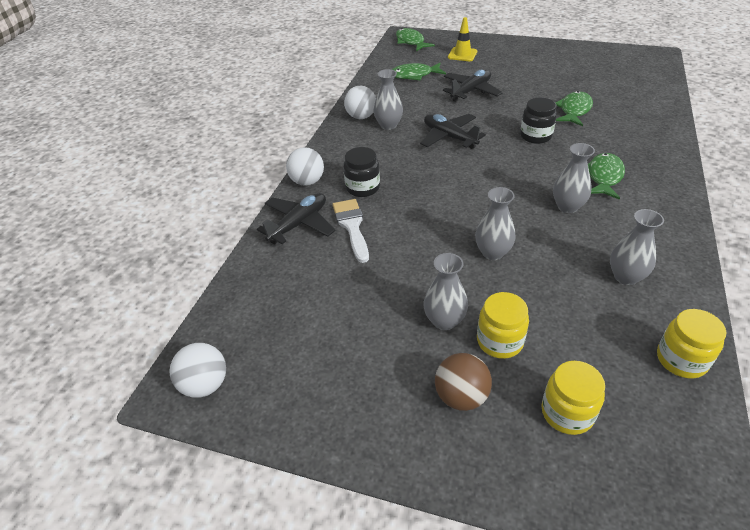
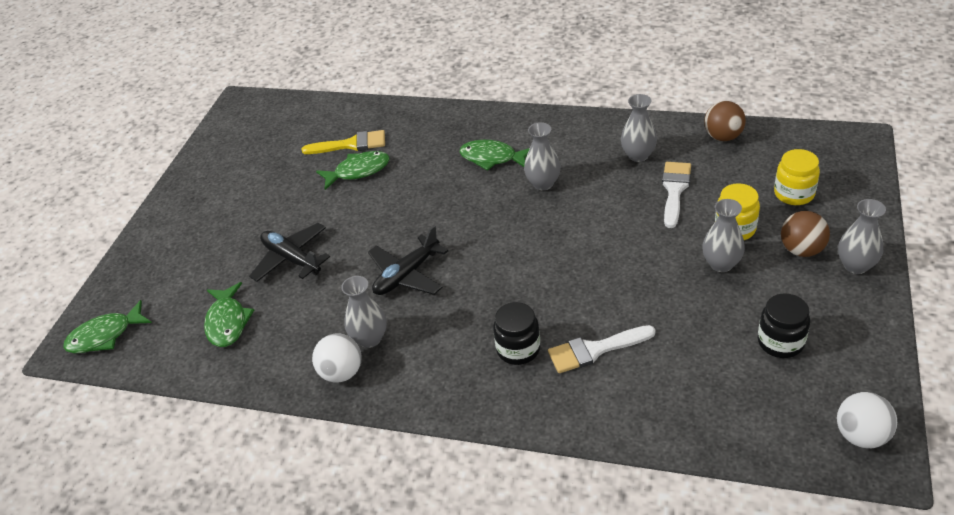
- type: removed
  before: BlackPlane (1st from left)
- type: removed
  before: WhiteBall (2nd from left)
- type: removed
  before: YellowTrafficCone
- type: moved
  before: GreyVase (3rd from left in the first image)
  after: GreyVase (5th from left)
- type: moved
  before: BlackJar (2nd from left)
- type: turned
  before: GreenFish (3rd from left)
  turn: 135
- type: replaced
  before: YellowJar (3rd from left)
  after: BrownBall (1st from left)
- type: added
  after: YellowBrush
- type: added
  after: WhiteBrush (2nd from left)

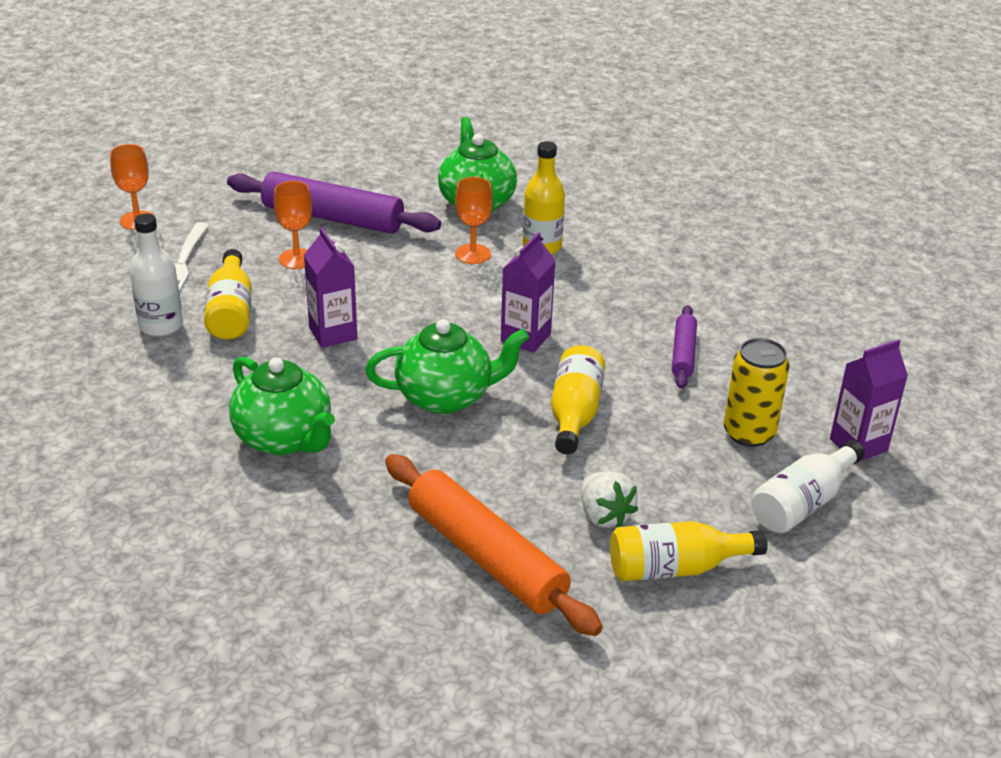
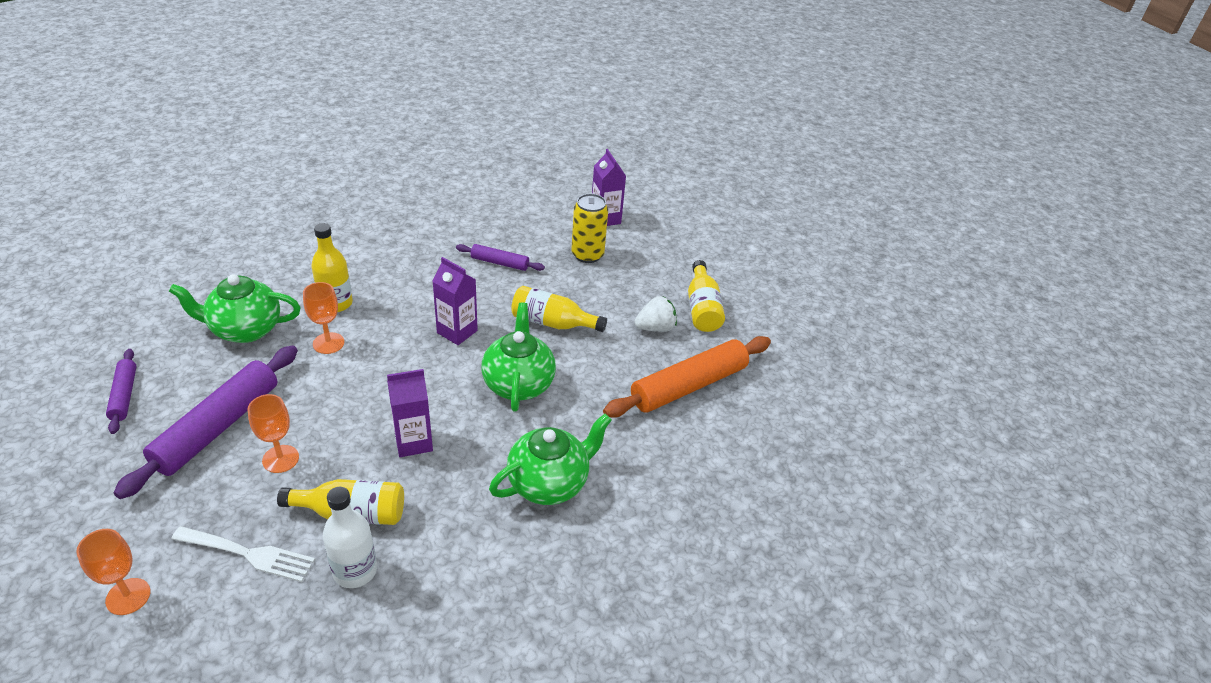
- type: removed
  before: WhiteBottle (2nd from left)
- type: added
  after: PurpleRollingPin (1st from left)

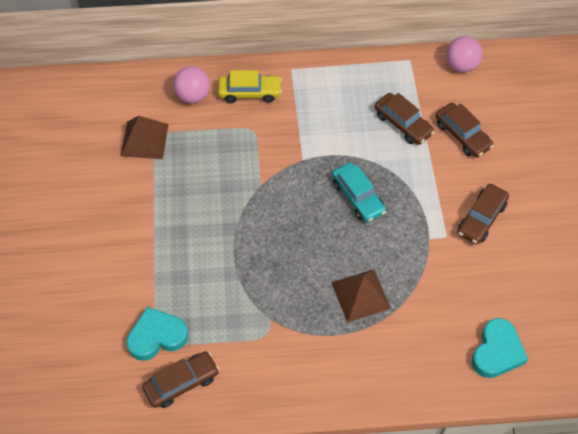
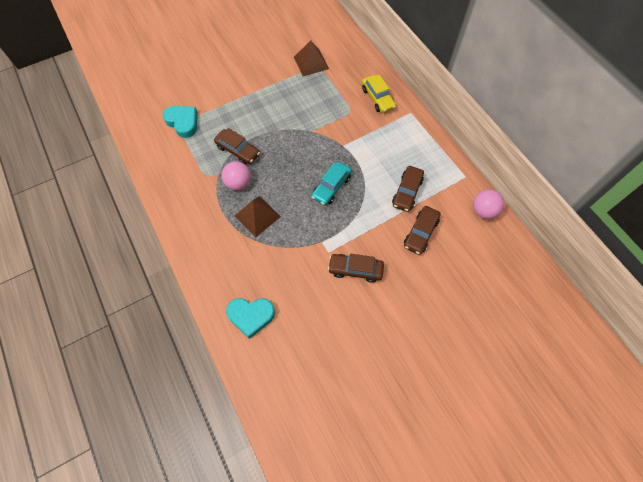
- type: moved
  before: BrownCar (1st from left)
- type: moved
  before: PinkBall (1st from left)

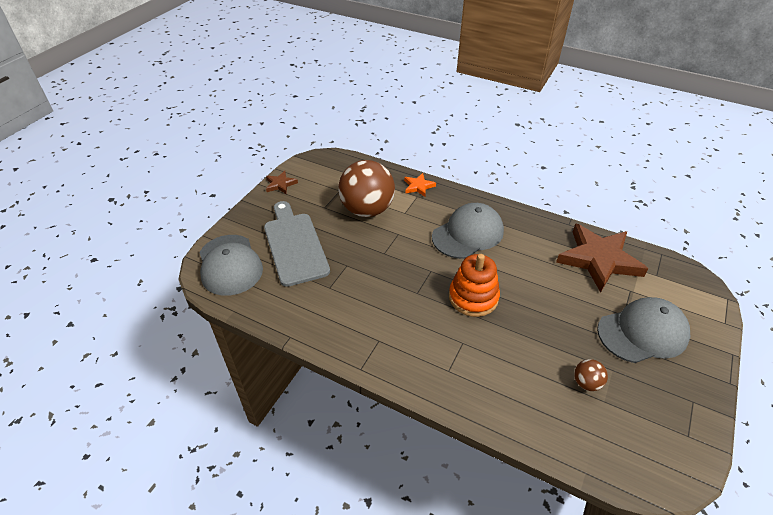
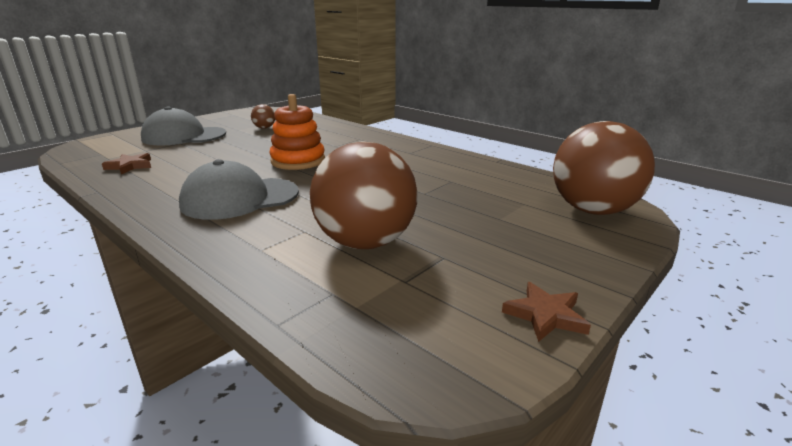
- type: replaced
  before: GreyCap (1st from left)
  after: BrownBall (3rd from left)
- type: removed
  before: GreyCuttingBoard
- type: removed
  before: OrangeStar
- type: resized
  before: BrownStar (2nd from left in the first image)
  scale: 0.45

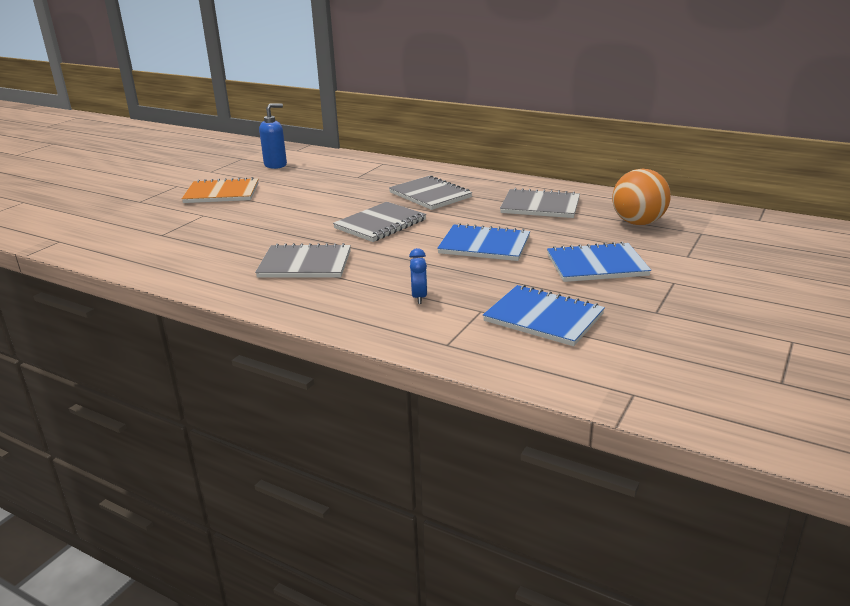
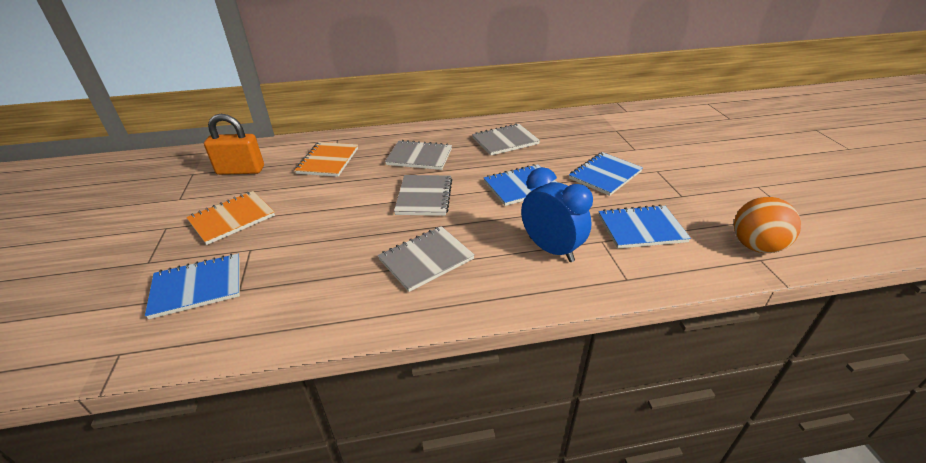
- type: replaced
  before: BlueSoapDispenser
  after: OrangePadlock
- type: resized
  before: BlueClock
  scale: 2.13
- type: moved
  before: OrangeBall
- type: added
  after: BlueNotebook (1st from left)
- type: added
  after: OrangeNotebook (2nd from left)

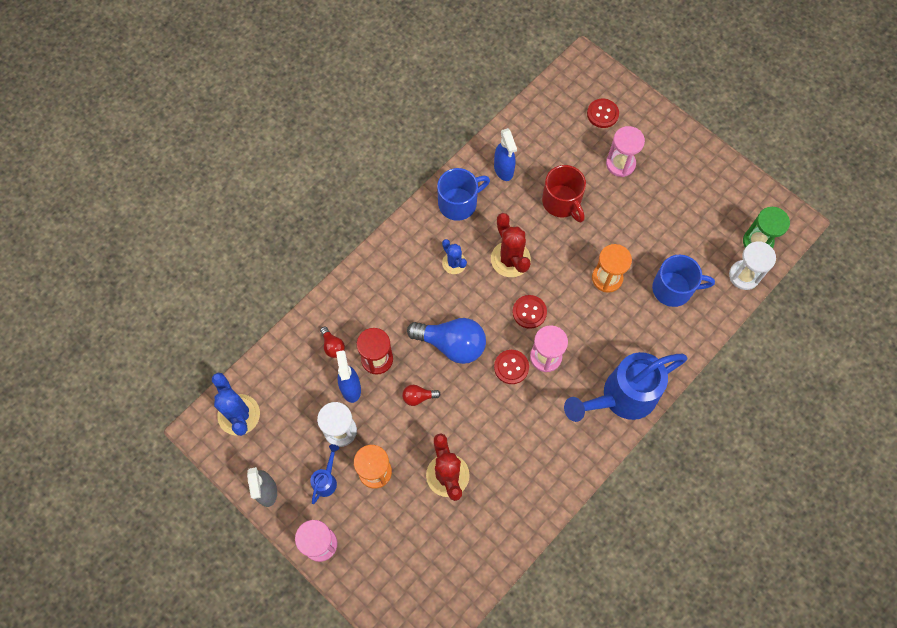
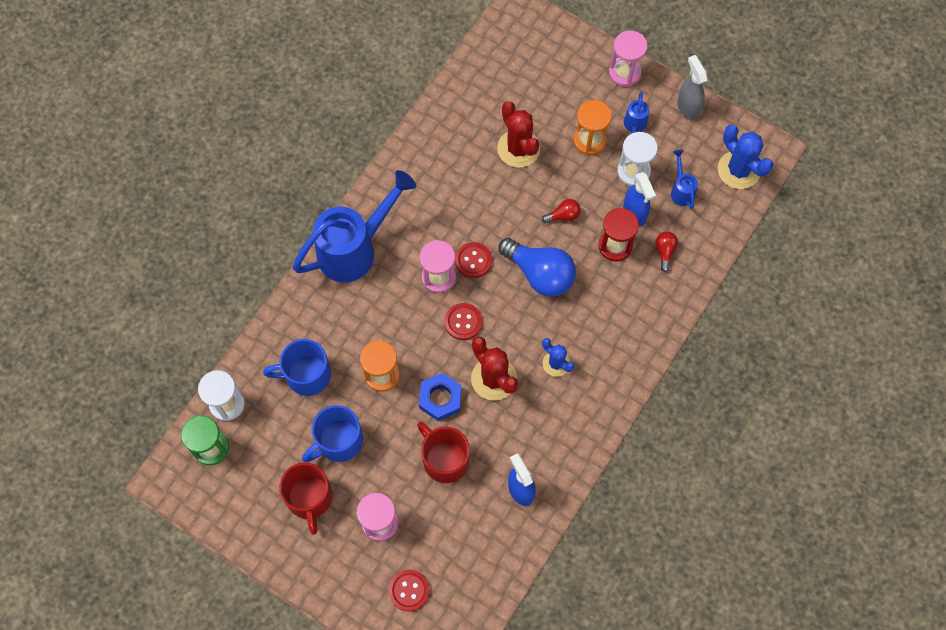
- type: turned
  before: RedLightBulb (1st from left in the first image)
  turn: 45
- type: turned
  before: BlueLightBulb
  turn: -150
- type: moved
  before: BlueMug (1st from left in the first image)
  after: BlueMug (2nd from left)
- type: added
  after: RedMug (1st from left)
- type: added
  after: BlueNut
- type: added
  after: BlueWateringCan (3rd from left)

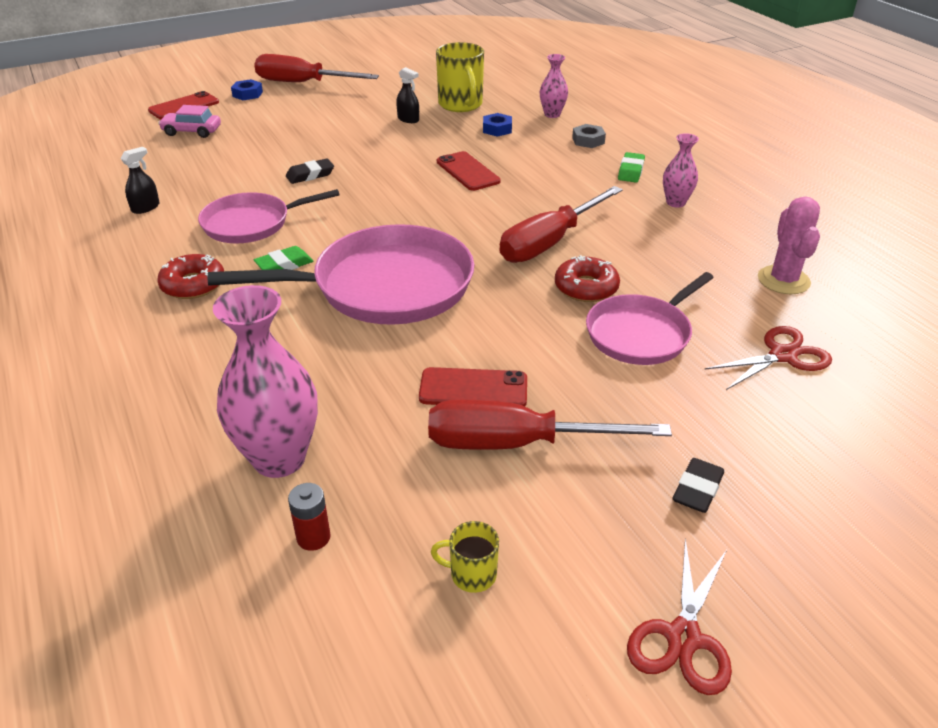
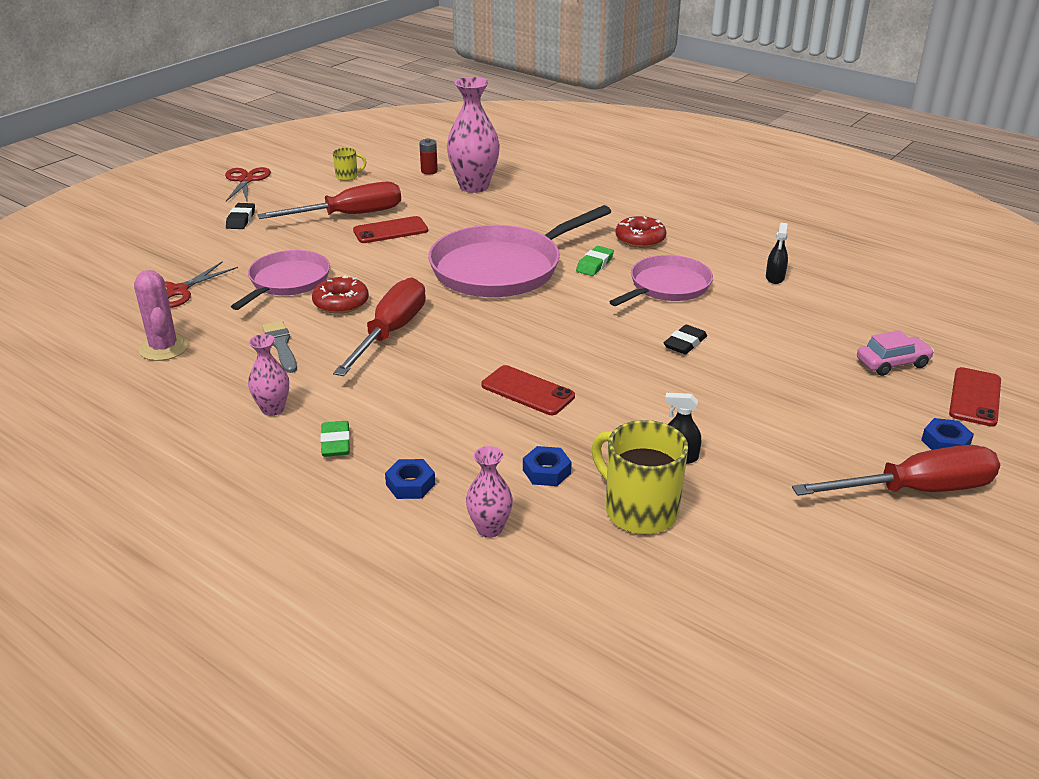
- type: recoloured
  before: GreyNut
  after: BlueNut (1st from left)
- type: added
  after: GreyBrush

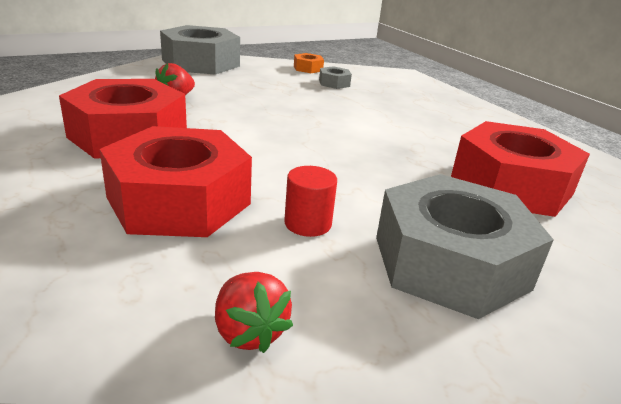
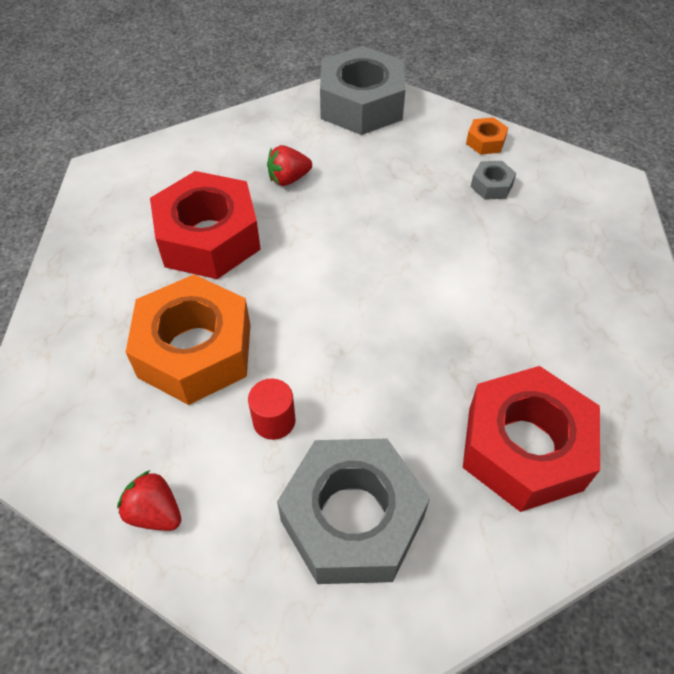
- type: recoloured
  before: RedNut (2nd from left)
  after: OrangeNut (1st from left)
- type: turned
  before: RedStrawberry (2nd from left in the first image)
  turn: 120

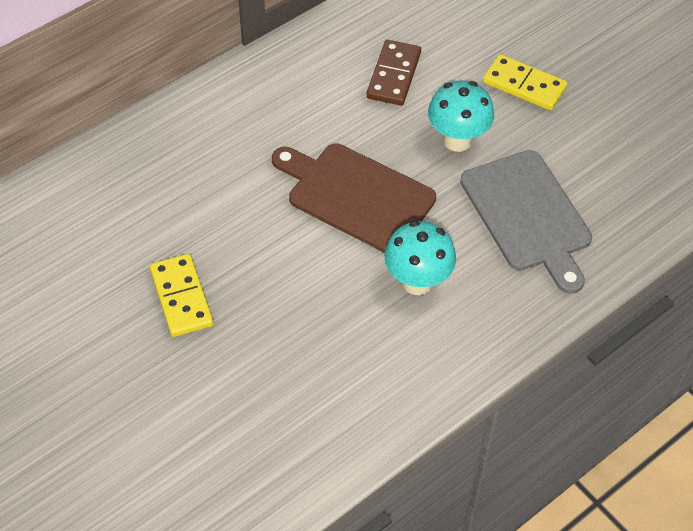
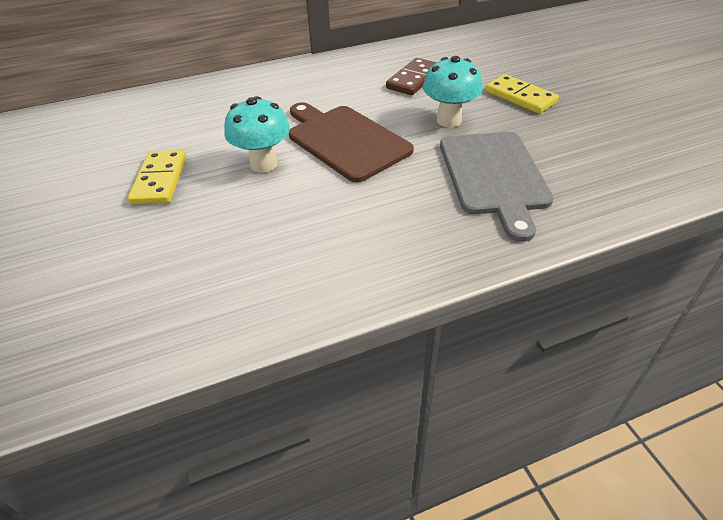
- type: moved
  before: TurquoiseMushroom (1st from left)

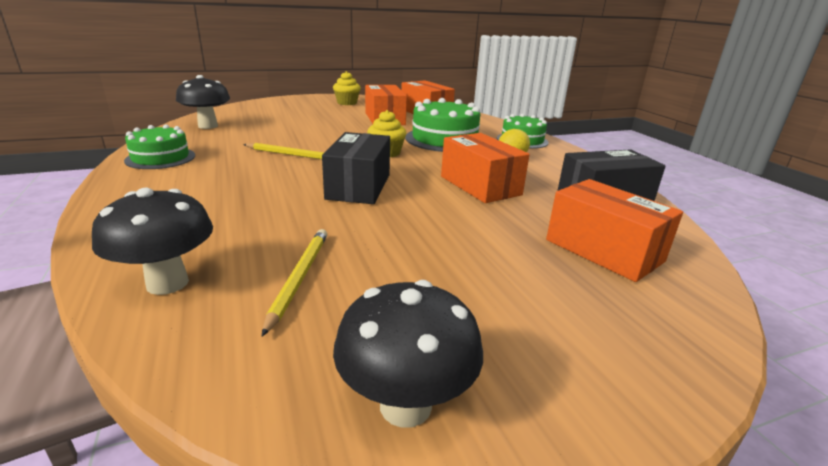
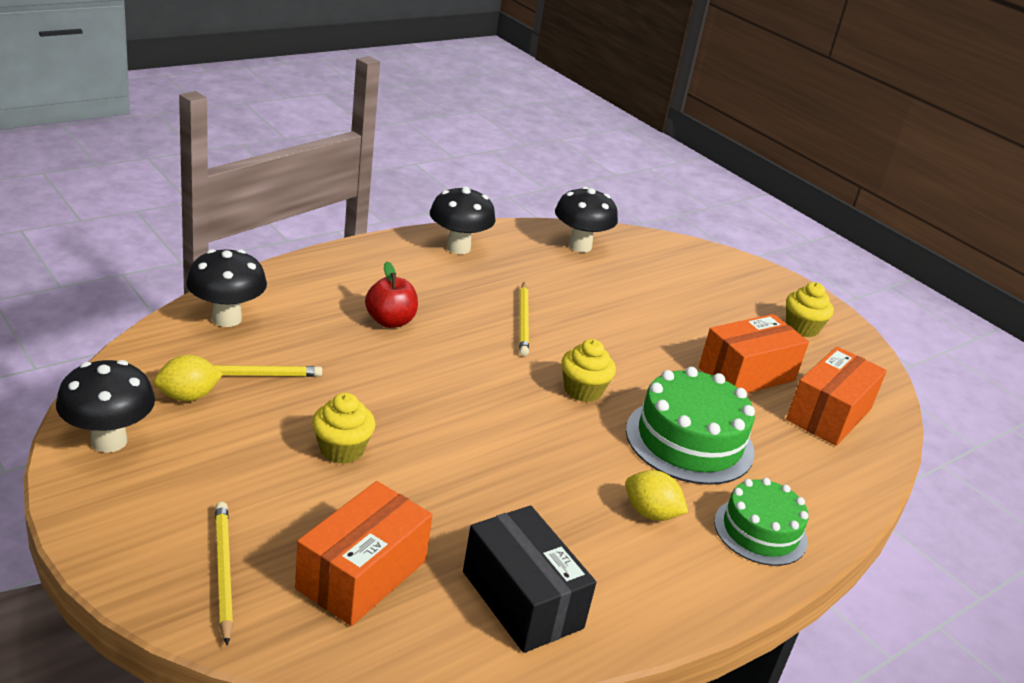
- type: replaced
  before: GreenCake (1st from left)
  after: BlackMushroom (3rd from left)
- type: removed
  before: BlackBox (1st from left)
- type: removed
  before: OrangeBox (3rd from left)
- type: added
  after: YellowLemon (1st from left)
- type: added
  after: YellowPencil (1st from left)
- type: added
  after: YellowCupcake (1st from left)
- type: added
  after: RedApple

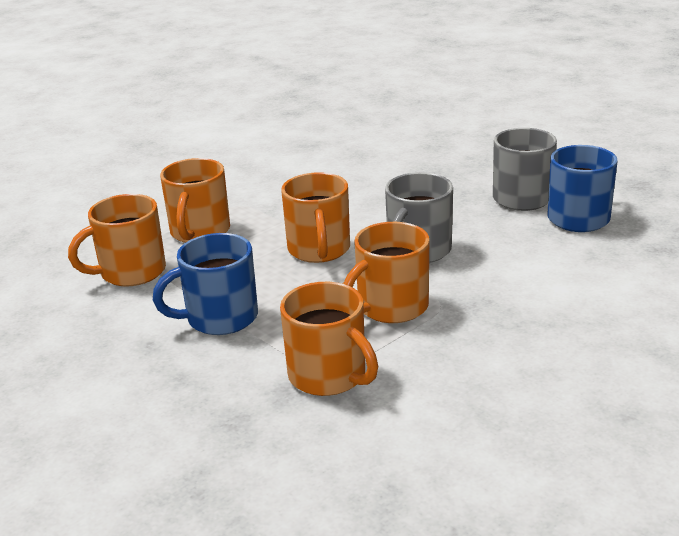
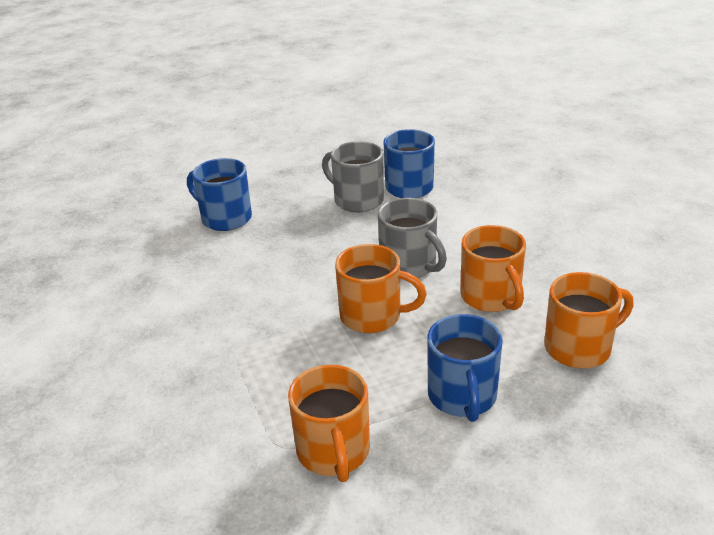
- type: removed
  before: OrangeMug (2nd from left)
- type: added
  after: BlueMug (1st from left)

